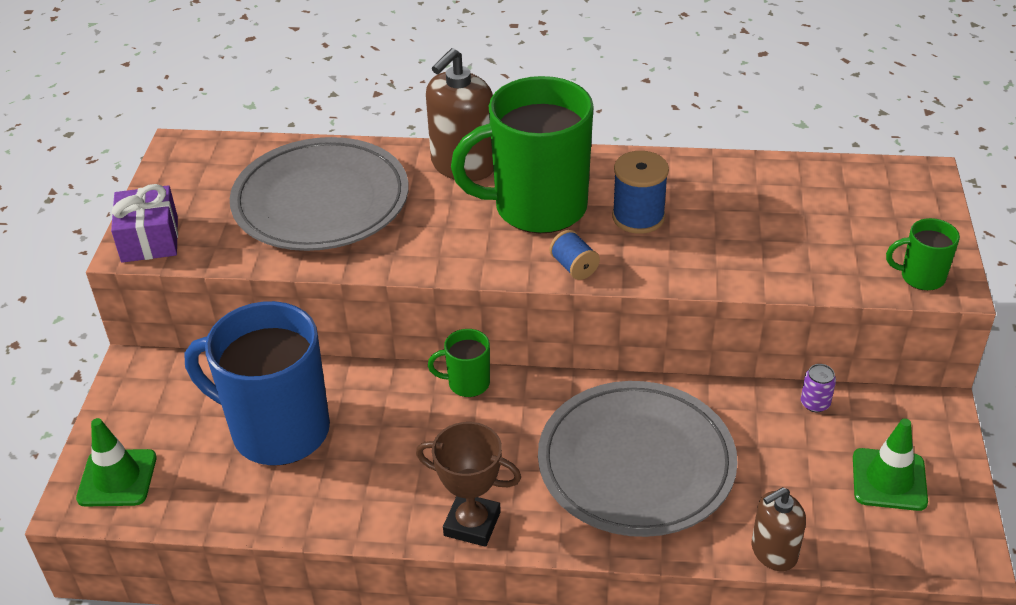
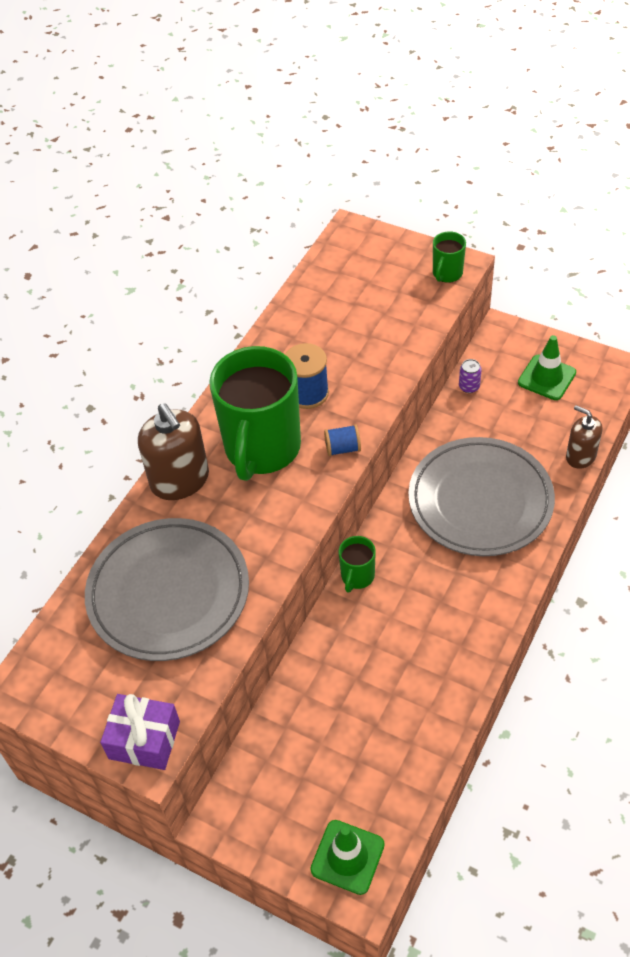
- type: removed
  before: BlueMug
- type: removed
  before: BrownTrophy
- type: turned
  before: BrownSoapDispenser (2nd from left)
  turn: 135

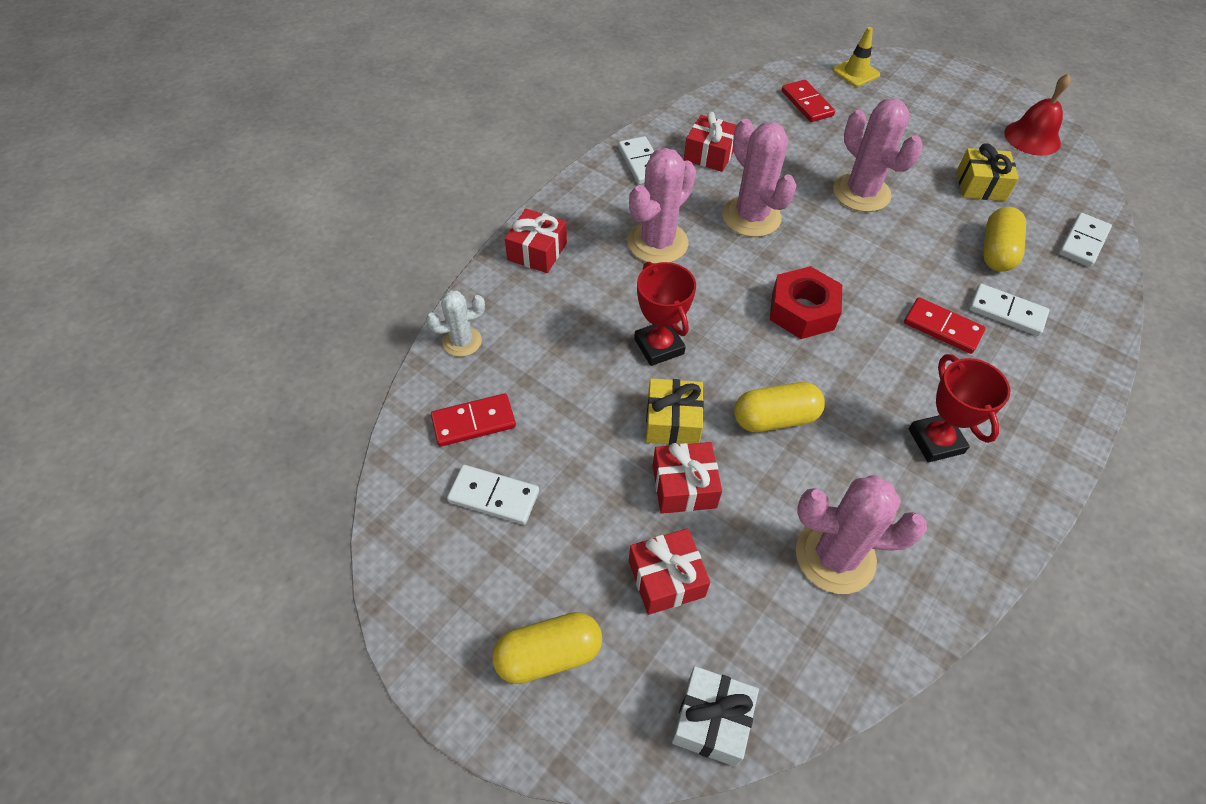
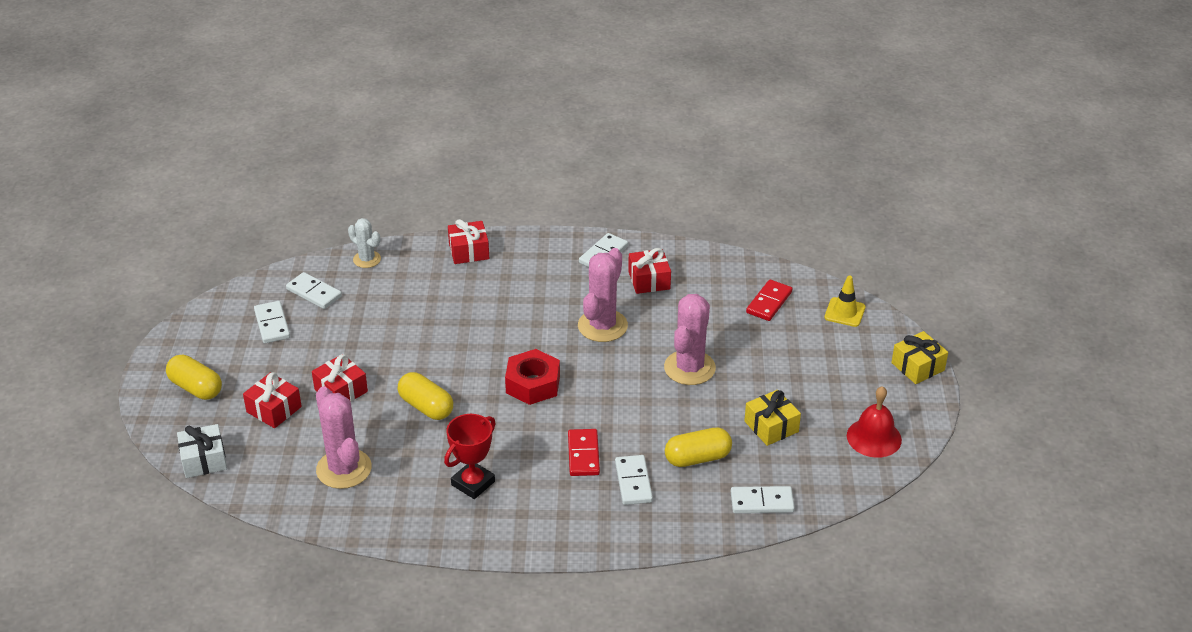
- type: recoloured
  before: RedDomino (1st from left)
  after: WhiteDomino (2nd from left)
- type: removed
  before: PinkCactus (1st from left)
- type: removed
  before: RedTrophy (1st from left)
- type: moved
  before: YellowGift (1st from left in the first image)
  after: YellowGift (2nd from left)

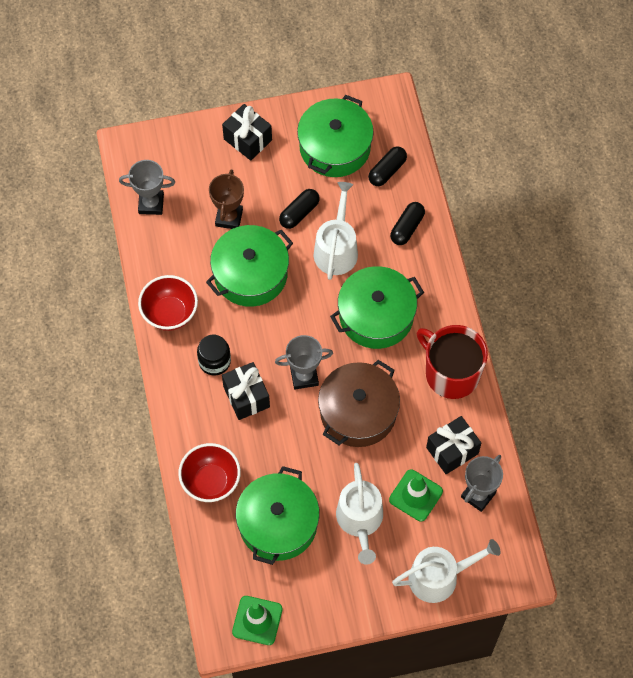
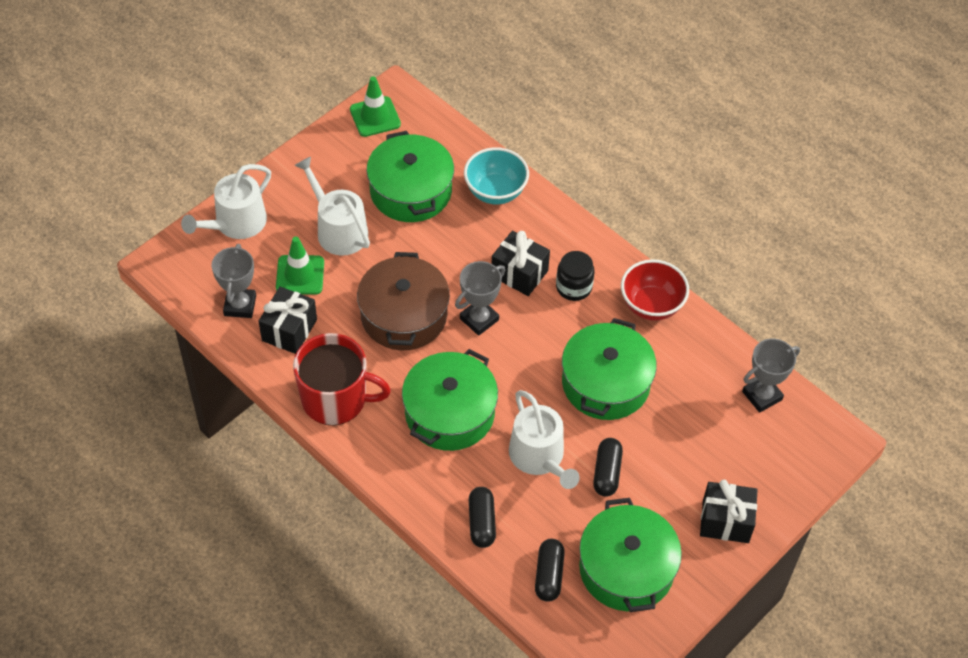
- type: recoloured
  before: RedBowl (2nd from left)
  after: TurquoiseBowl
- type: removed
  before: BrownTrophy

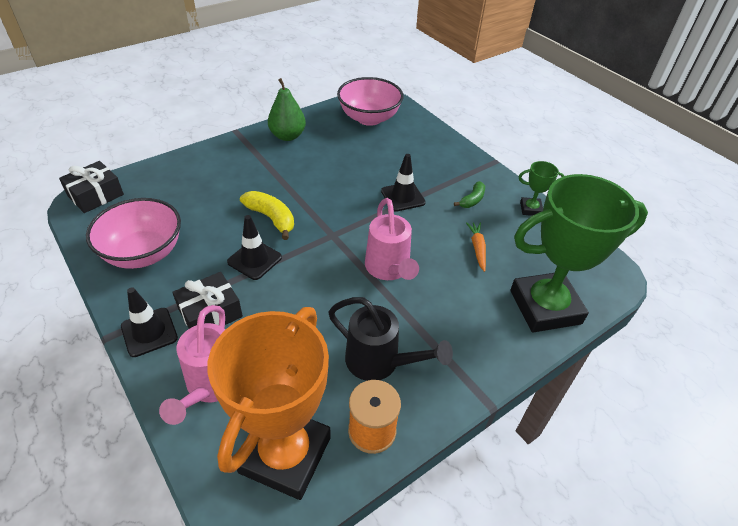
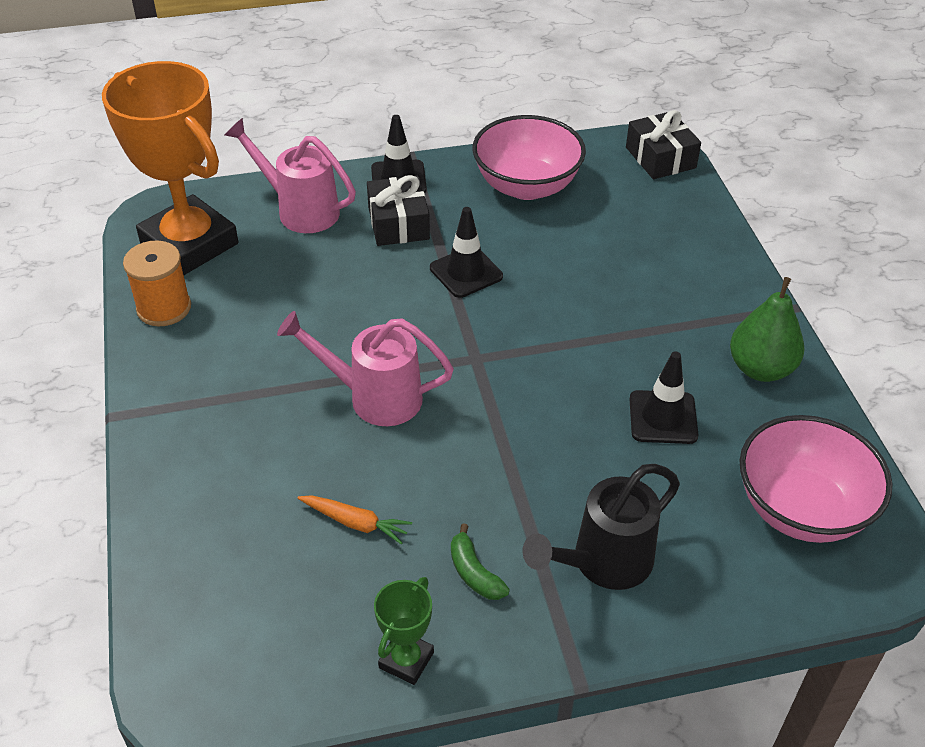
- type: removed
  before: YellowBanana
- type: moved
  before: BlackWateringCan
- type: moved
  before: BlackTrafficCone (3rd from left)
- type: removed
  before: GreenTrophy (2nd from left)

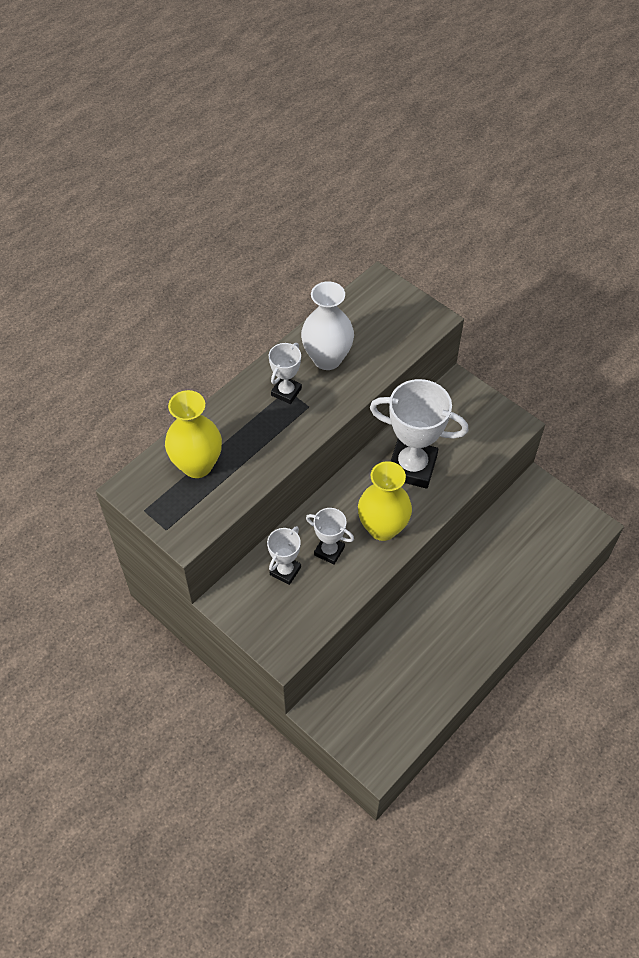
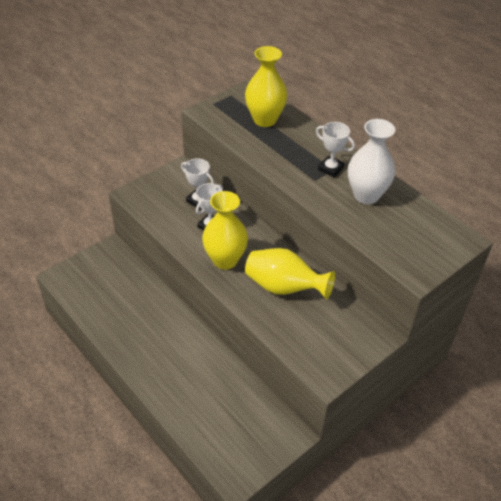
- type: replaced
  before: WhiteTrophy (4th from left)
  after: YellowVase (3rd from left)

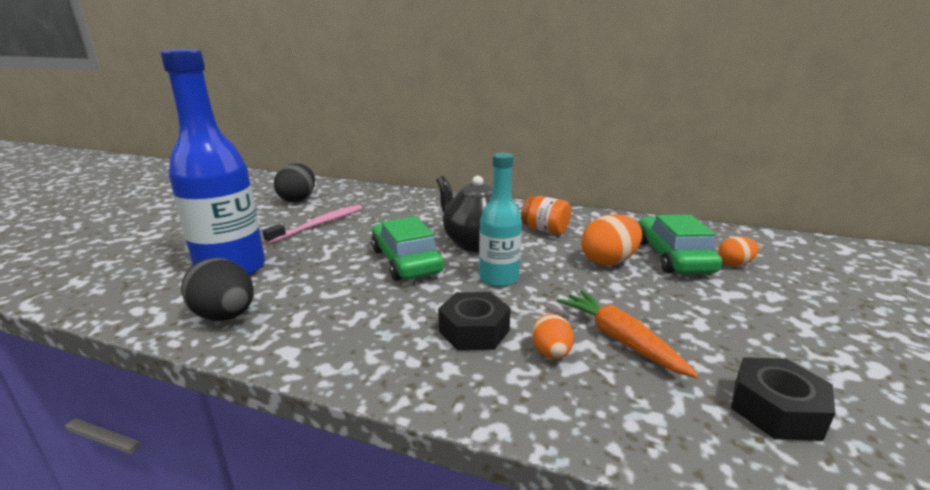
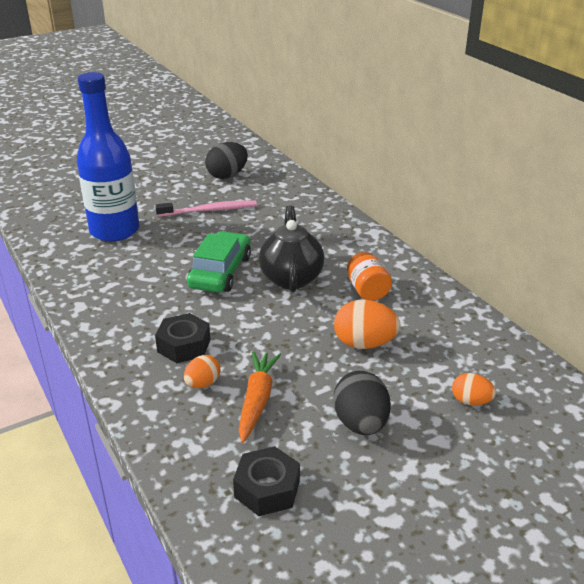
- type: moved
  before: BlackEgg (1st from left in the first image)
  after: BlackEgg (2nd from left)
- type: removed
  before: TurquoiseBottle
- type: removed
  before: GreenCar (2nd from left)

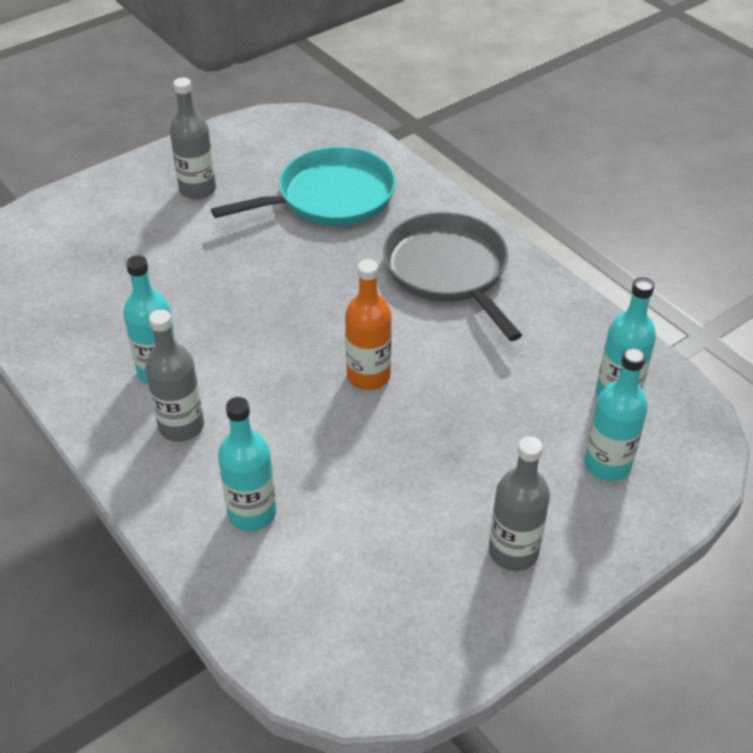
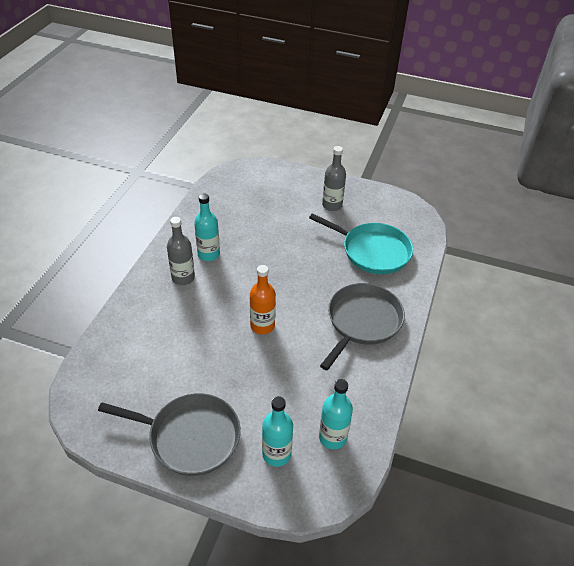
- type: removed
  before: TurquoiseBottle (2nd from left)
- type: replaced
  before: GreyBottle (3rd from left)
  after: GreyPan (1st from left)

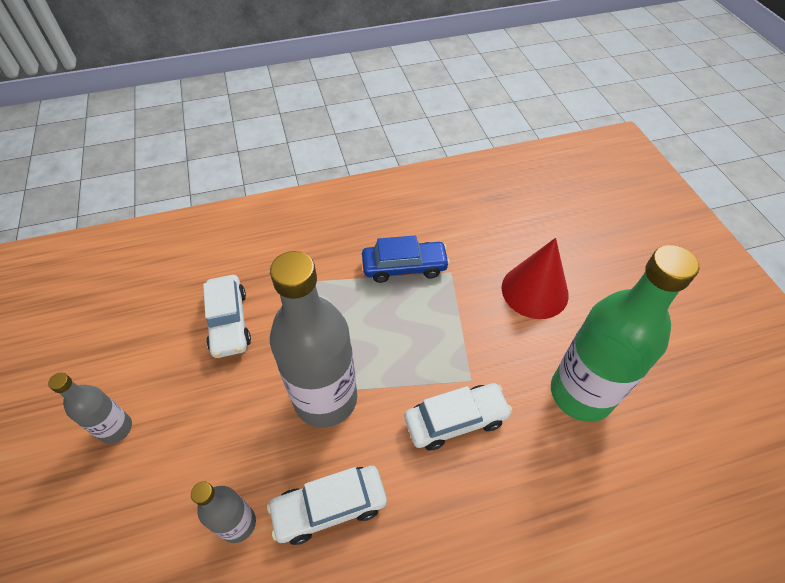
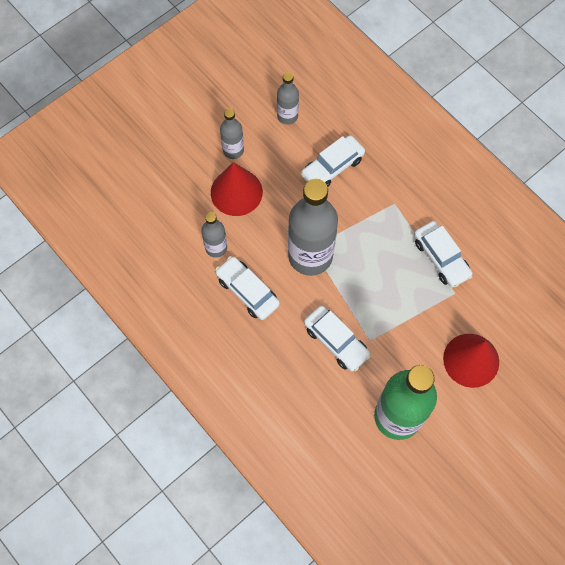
- type: recoloured
  before: BlueCar
  after: WhiteCar (4th from left)
- type: added
  after: RedCone (1st from left)
- type: added
  after: GreyBottle (3rd from left)

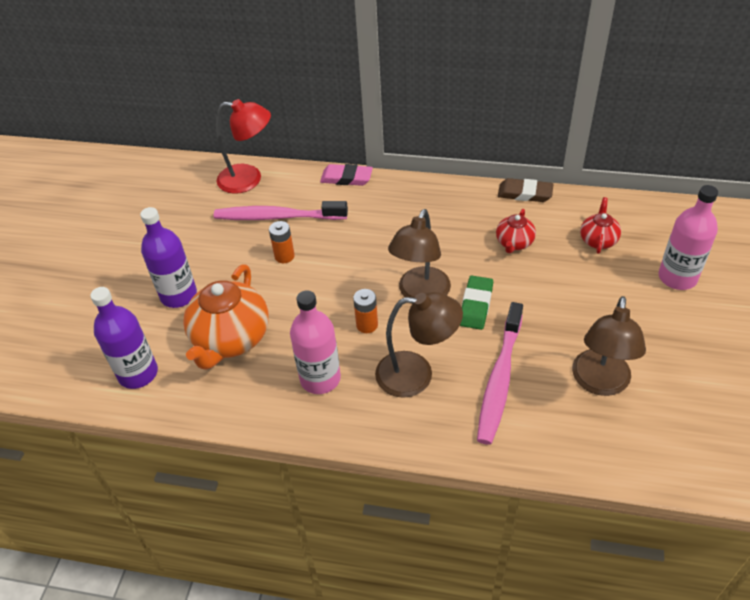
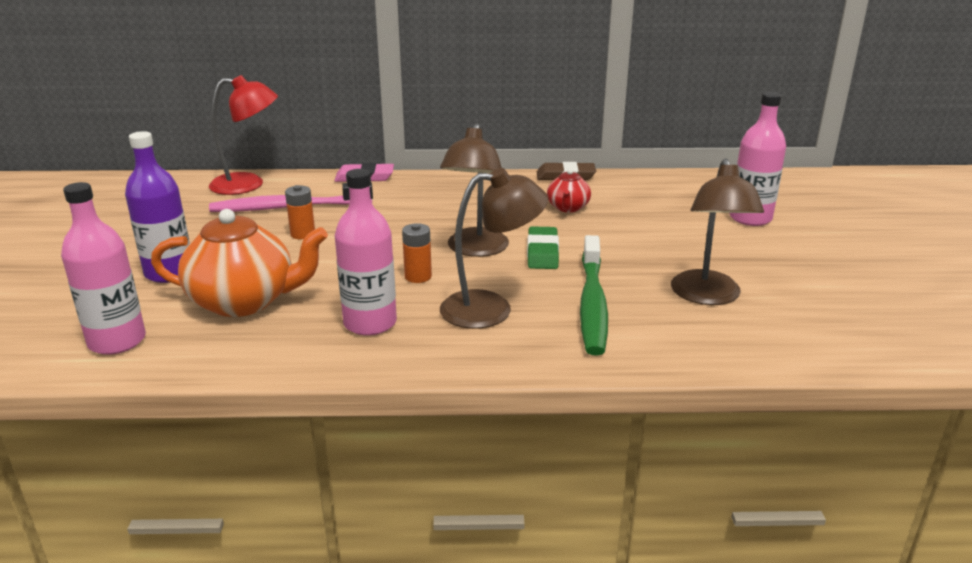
- type: recoloured
  before: PurpleBottle (1st from left)
  after: PinkBottle (1st from left)
- type: turned
  before: OrangeTeapot
  turn: -90
- type: recoloured
  before: PinkToothbrush (2nd from left)
  after: GreenToothbrush
- type: removed
  before: RedTeapot (2nd from left)

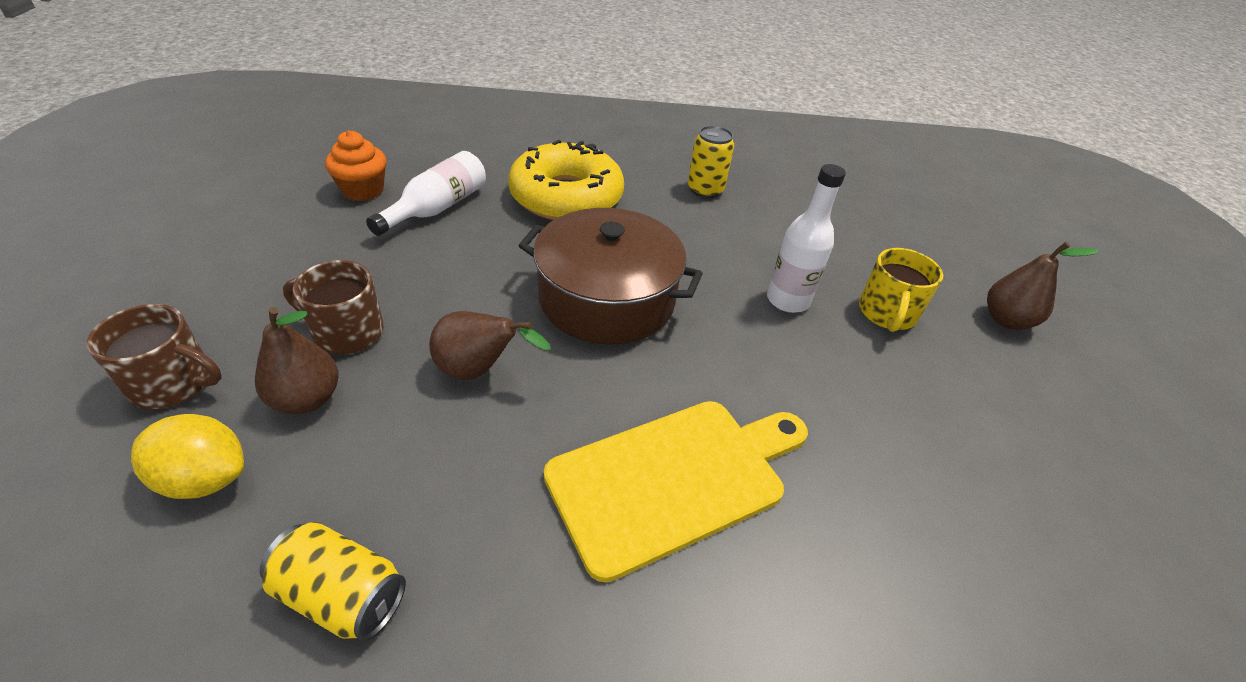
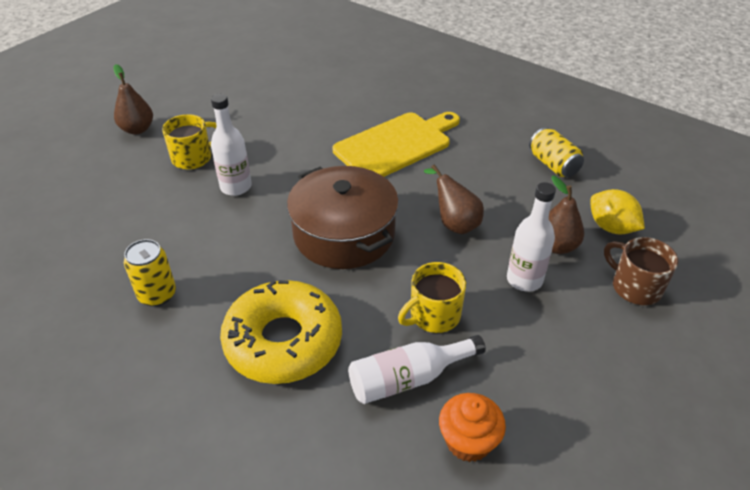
- type: replaced
  before: BrownMug (2nd from left)
  after: WhiteBottle (3rd from left)
- type: turned
  before: YellowCuttingBoard
  turn: 135
- type: added
  after: YellowMug (2nd from left)

